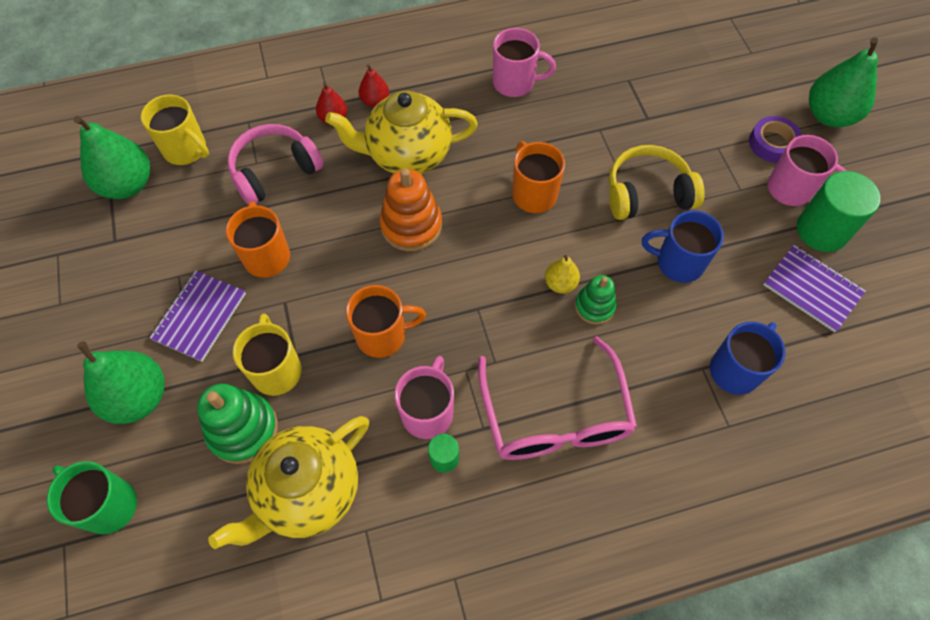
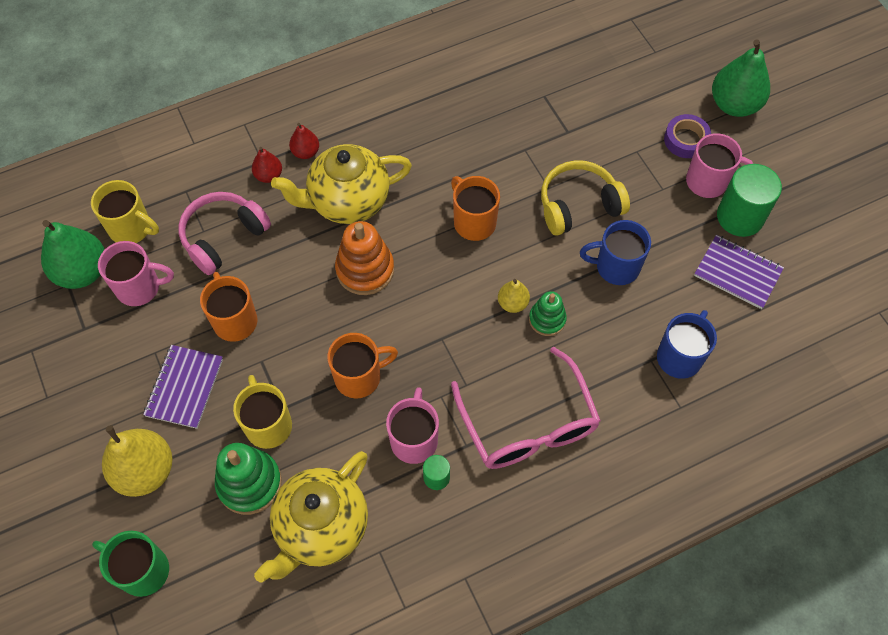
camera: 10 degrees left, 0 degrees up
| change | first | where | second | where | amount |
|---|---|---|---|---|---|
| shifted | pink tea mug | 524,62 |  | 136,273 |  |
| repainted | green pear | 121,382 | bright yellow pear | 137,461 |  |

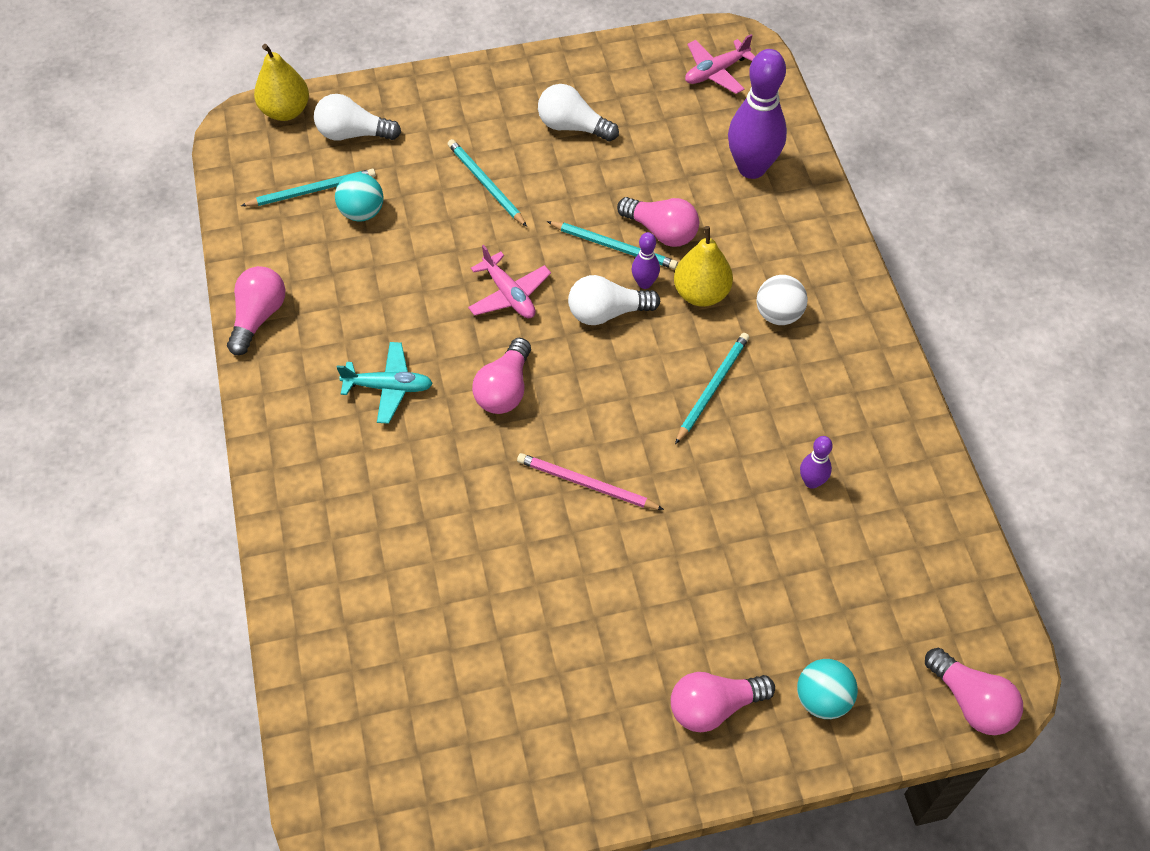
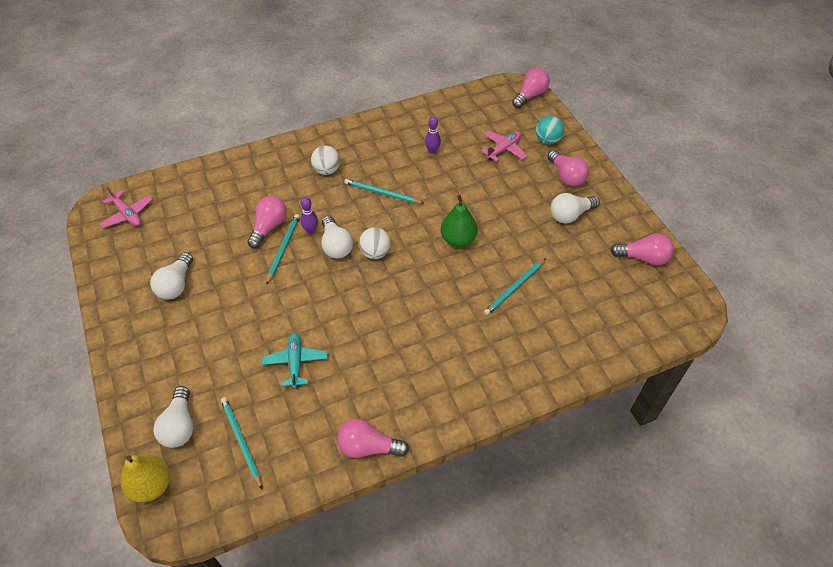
camera: 100 degrees left, 5 degrees down
| change | first | where | second | where | amount |
|---|---|---|---|---|---|
| gone | turquoise sphere | 359,197 |  |  |  |
| gone | bright yellow pear | 703,266 |  |  |  |
| gone | violet skittle | 757,114 |  |  |  |
| new |  |  | pure white sphere | 375,243 |  |
| new |  |  | pure white light bulb | 575,208 |  |
| shifted | turquoise toy plane | 385,383 |  | 295,360 |  |
| shifted | turquoise lead pencil | 487,183 |  | 515,286 |  |
| shifted | pink toy plane | 509,281 |  | 504,146 |  |
| shifted | pink light bulb | 501,376 |  | 642,249 |  |
| swapped | pink lead pencil | 590,481 | green pear | 459,221 |  |

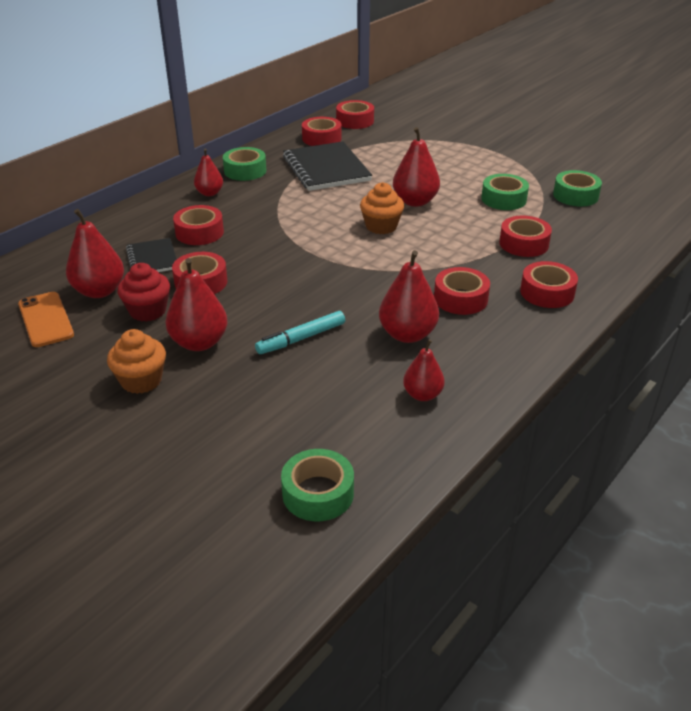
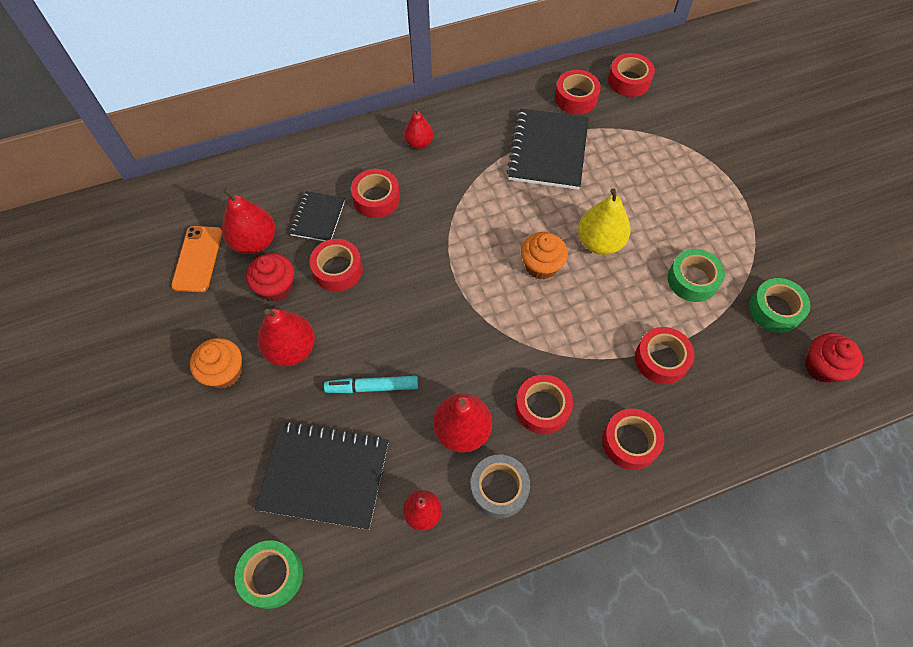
camera: 30 degrees right, 25 degrees up
| change | first | where | second | where | amount |
|---|---|---|---|---|---|
| gone | green sticky tape | 244,164 |  |  |  |
| new |  |  | ebony exercise book | 322,475 |  |
| new |  |  | gray sticky tape | 500,486 |  |
| new |  |  | scarlet cupcake | 834,358 |  |
| repainted | scarlet pear | 416,167 | bright yellow pear | 604,221 |  |

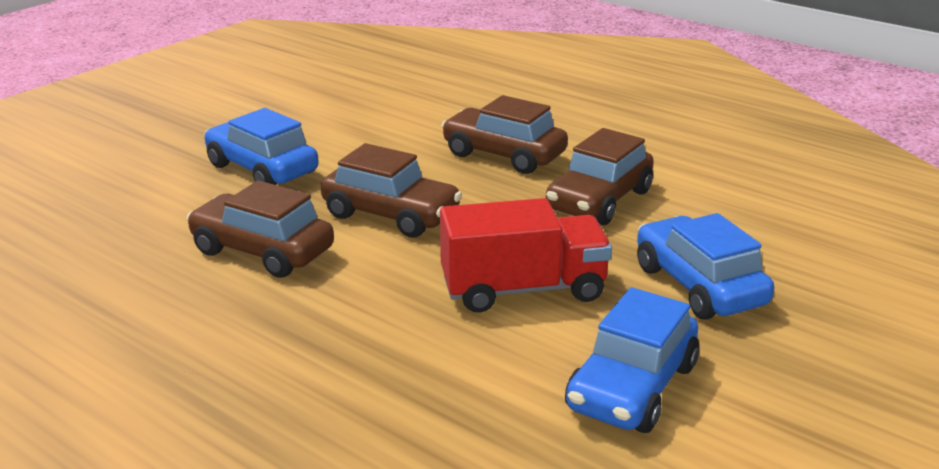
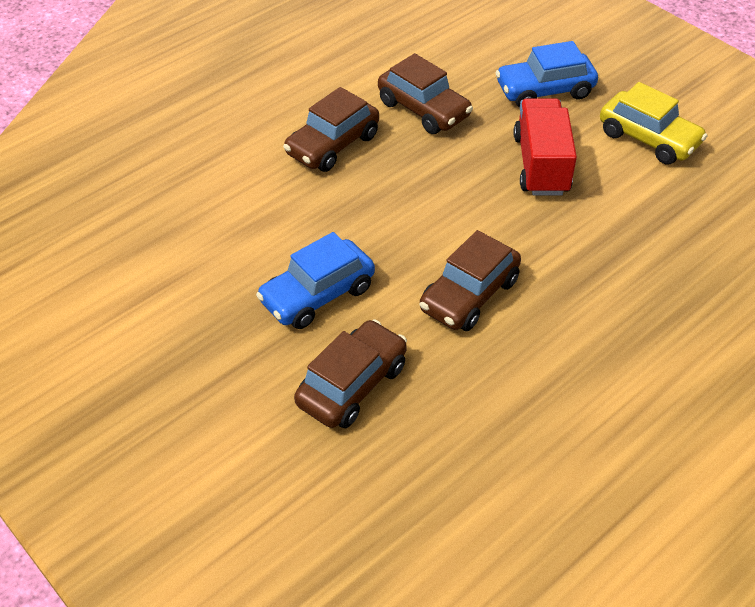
camera: 80 degrees left, 20 degrees up
| change | first | where | second | where | amount |
|---|---|---|---|---|---|
| shifted | russet automobile | 391,190 |  | 350,373 |  |
| repainted | cobalt automobile | 632,360 | bright yellow automobile | 653,123 |  |

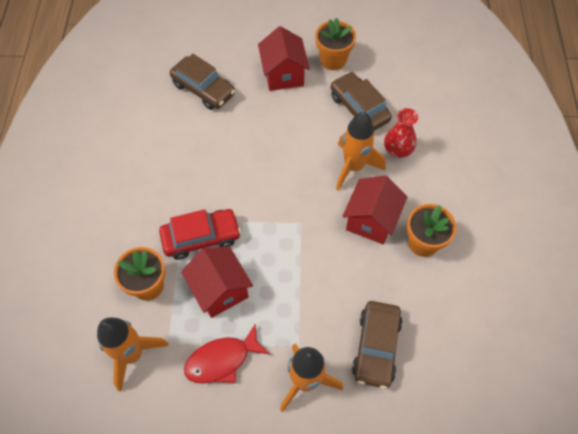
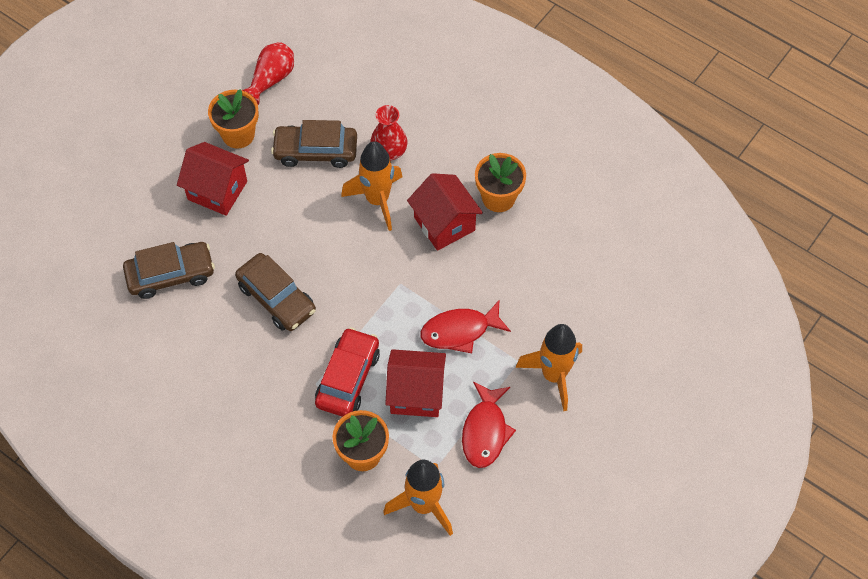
camera: 55 degrees left, 0 degrees up
| change | first | where | second | where | amount |
|---|---|---|---|---|---|
| new |  |  | scarlet flower vase | 268,73 |  |
| new |  |  | scarlet toy fish | 465,327 |  |
| shifted | russet automobile | 377,345 |  | 275,292 |  |

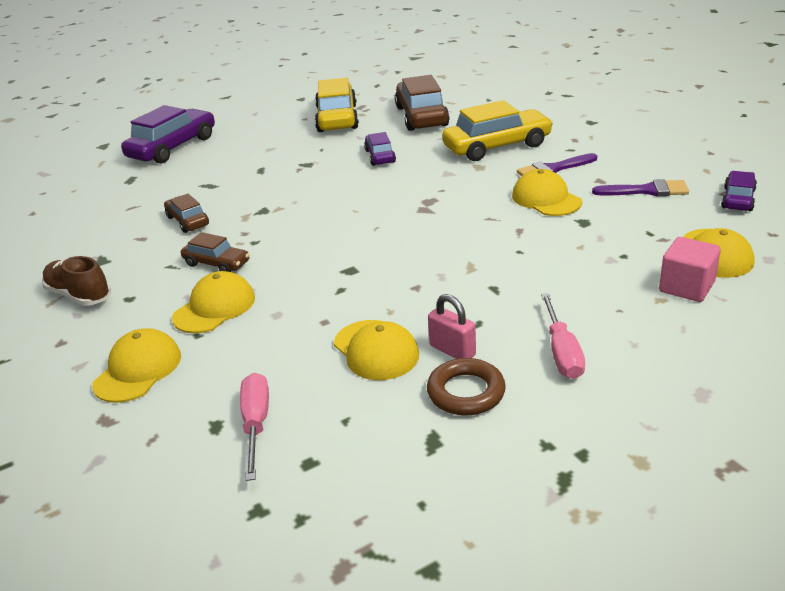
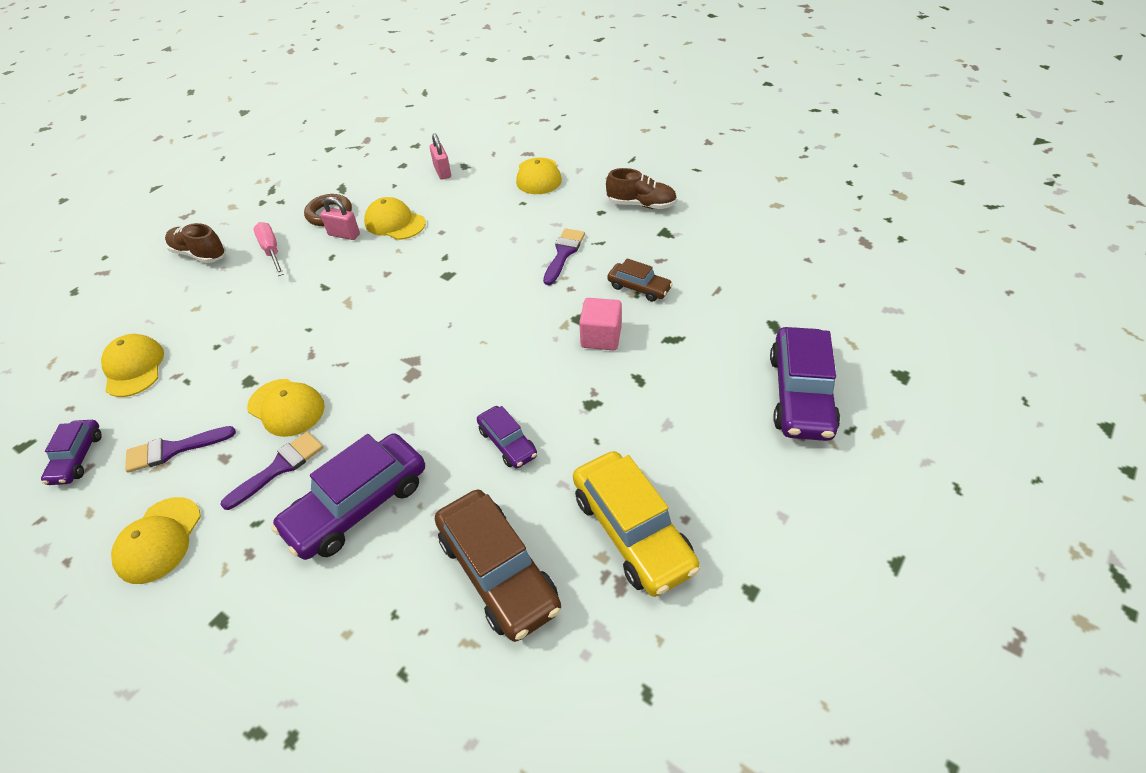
camera: 155 degrees right, 15 degrees up
| change | first | where | second | where | amount |
|---|---|---|---|---|---|
| new |  |  | russet shoe | 195,243 |  |
| shifted | bright yellow peaked cap | 213,302 |  | 156,540 |  |
| shifted | pink block | 690,269 |  | 600,324 |  |
| swapped | russet automobile | 215,252 | violet brush | 564,256 |  |
| swapped | pink flat screwdriver | 254,427 | pink padlock | 440,157 |  |
| repainted | bright yellow automobile | 497,130 | violet automobile | 348,496 |  |

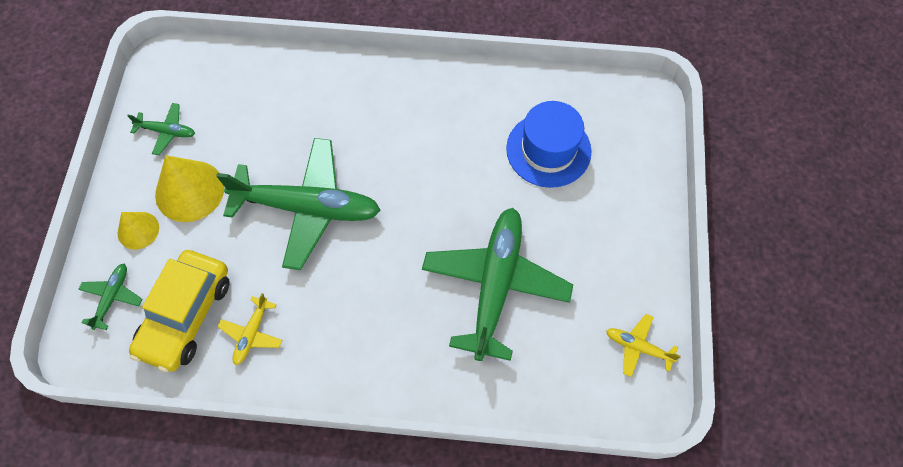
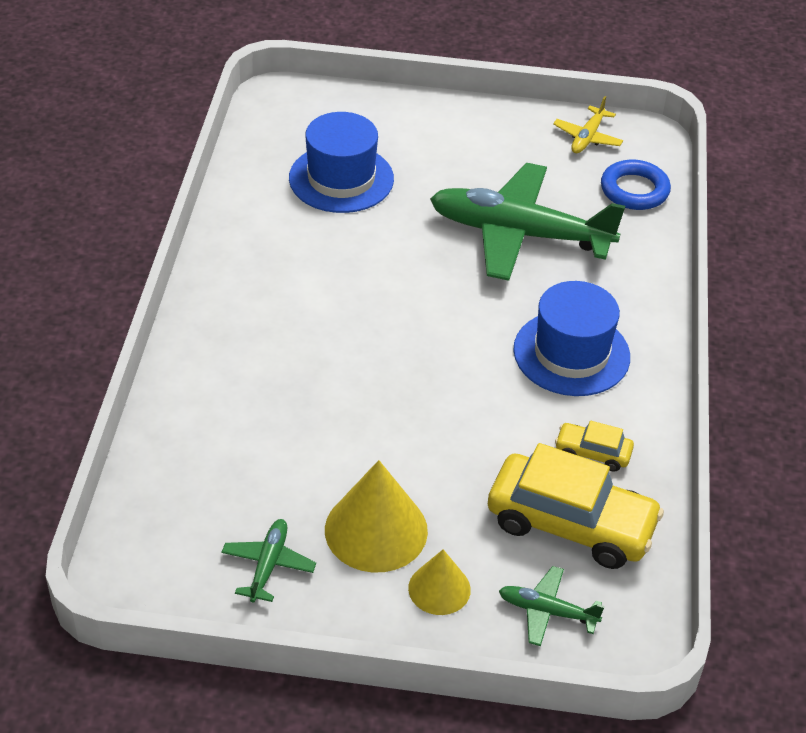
camera: 90 degrees left, 20 degrees down
| change | first | where | second | where | amount |
|---|---|---|---|---|---|
| gone | green toy plane | 298,204 |  |  |  |
| new |  |  | cobalt hat | 571,338 |  |
| new |  |  | cobalt torus | 636,185 |  |
| swapped | bright yellow toy plane | 250,329 | bright yellow automobile | 594,446 |  |

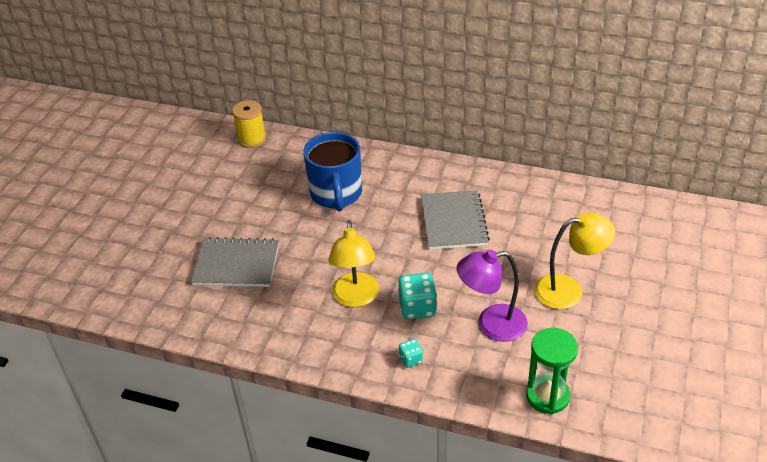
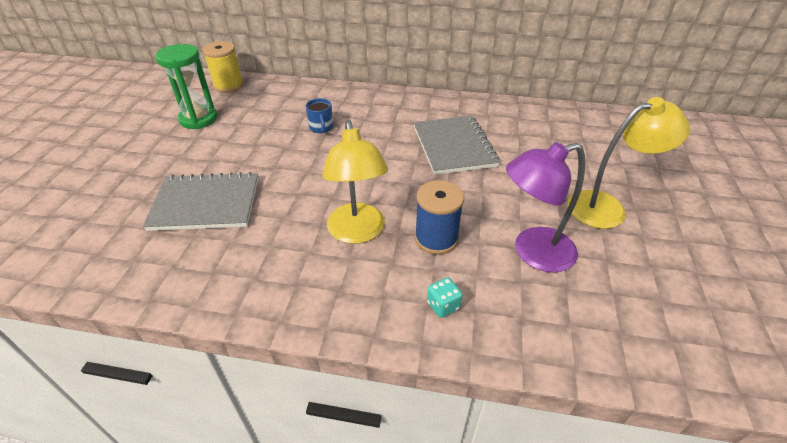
camera: 10 degrees left, 0 degrees up
| change | first | where | second | where | amount |
|---|---|---|---|---|---|
| shifted | green hourglass | 552,371 |  | 186,86 |  |
| swapped | turquoise game die | 417,296 | cobalt spool | 439,217 |  |
| scaled | cobalt tea mug | 332,171 |  | 319,115 | x0.42 |

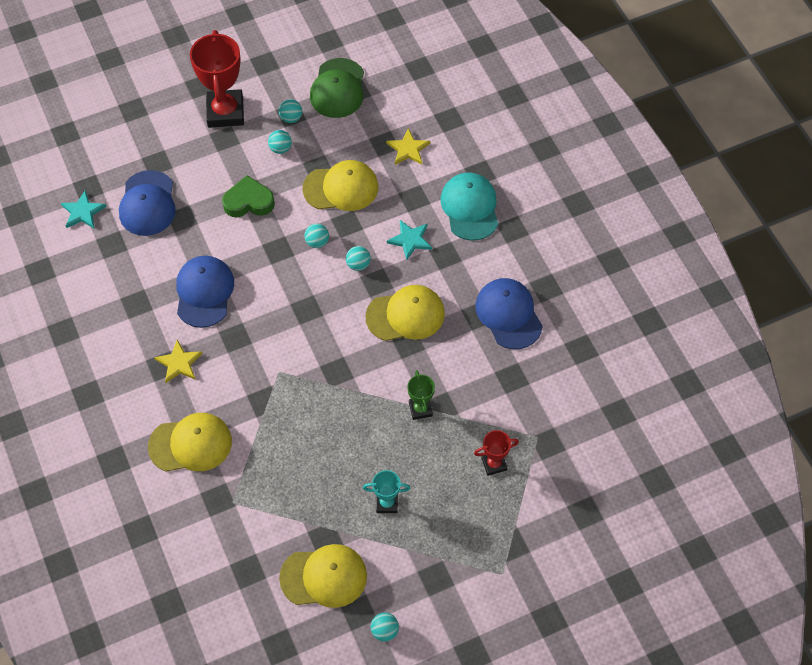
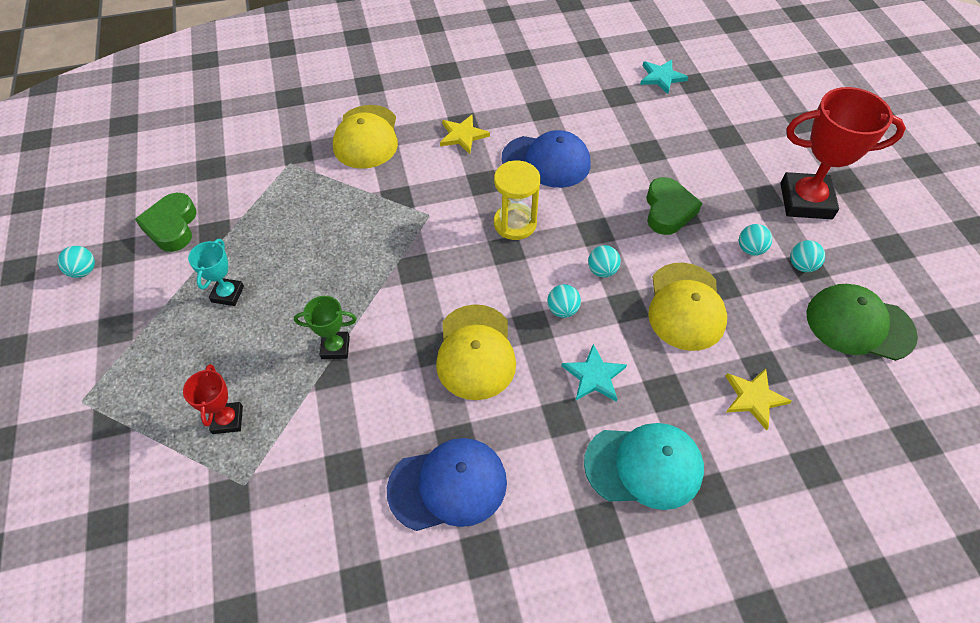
camera: 100 degrees right, 5 degrees down
| change | first | where | second | where | amount |
|---|---|---|---|---|---|
| gone | cobalt peaked cap | 147,203 |  |  |  |
| new |  |  | bright yellow hourglass | 517,200 |  |
| swapped | bright yellow peaked cap | 323,576 | green heart shape | 166,222 |  |

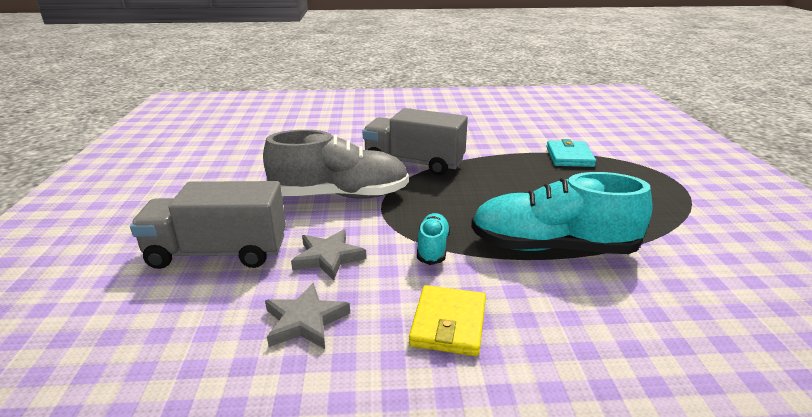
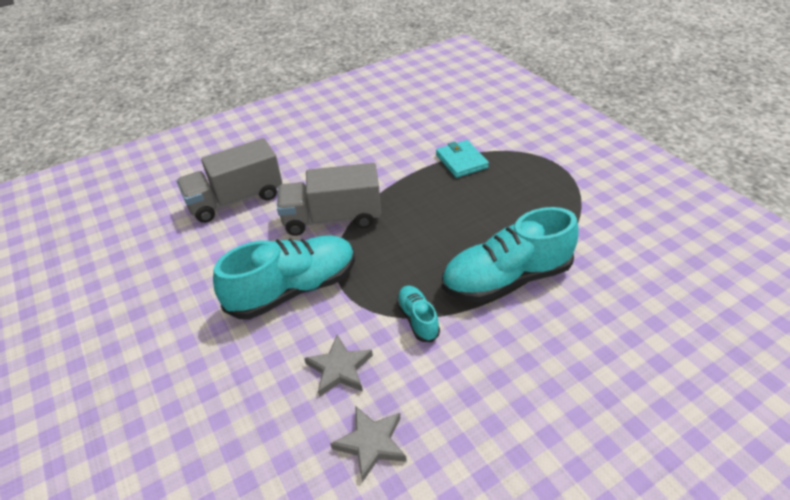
camera: 25 degrees left, 15 degrees up
| change | first | where | second | where | amount |
|---|---|---|---|---|---|
| gone | bright yellow billfold | 447,320 |  |  |  |
| shifted | gray toy truck | 208,225 |  | 229,180 |  |
| repainted | gray shoe | 336,164 | turquoise shoe | 284,277 |  |

